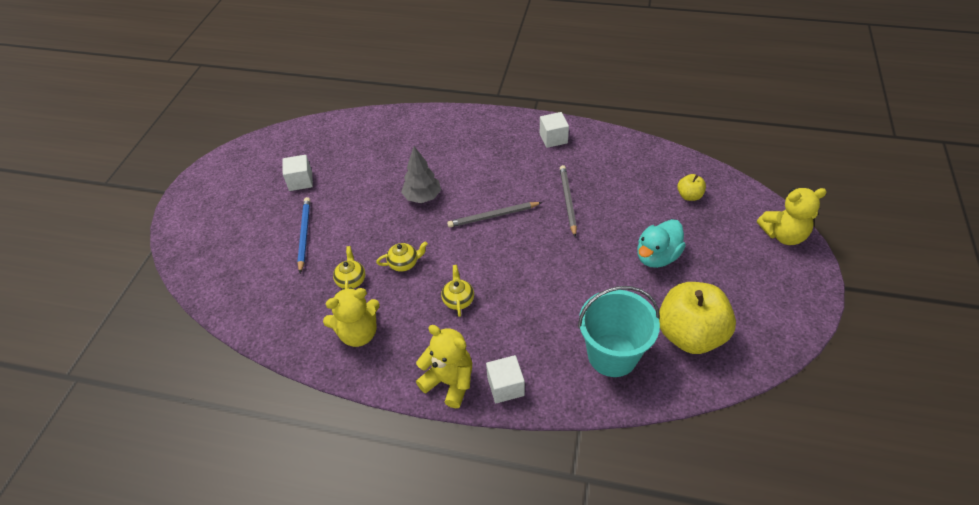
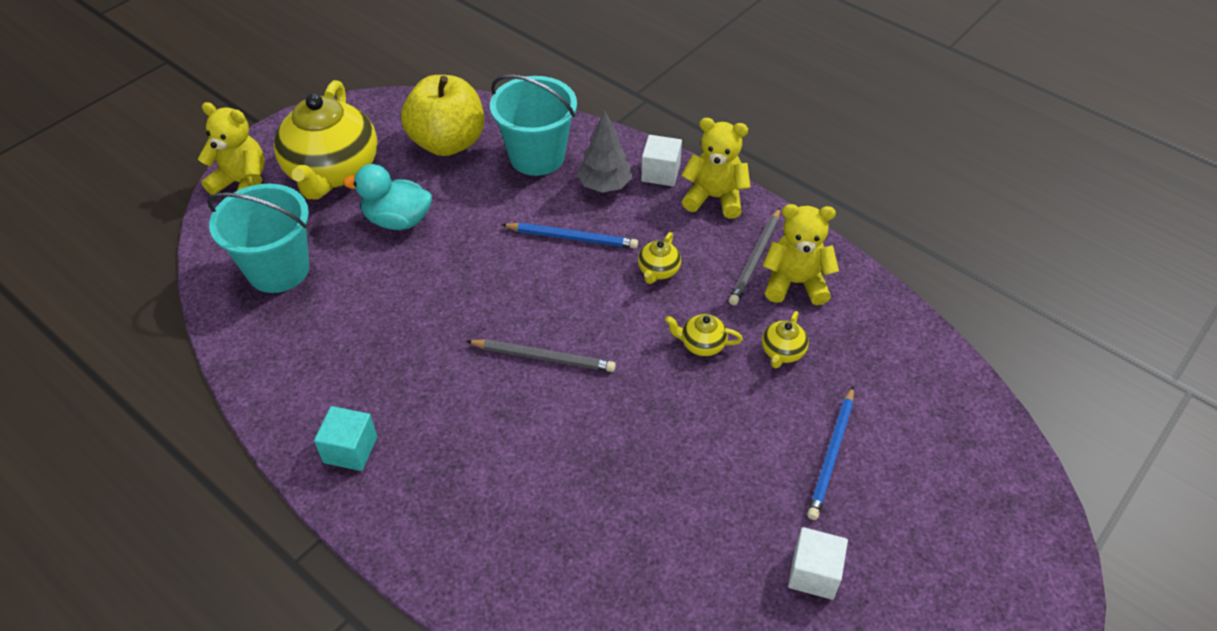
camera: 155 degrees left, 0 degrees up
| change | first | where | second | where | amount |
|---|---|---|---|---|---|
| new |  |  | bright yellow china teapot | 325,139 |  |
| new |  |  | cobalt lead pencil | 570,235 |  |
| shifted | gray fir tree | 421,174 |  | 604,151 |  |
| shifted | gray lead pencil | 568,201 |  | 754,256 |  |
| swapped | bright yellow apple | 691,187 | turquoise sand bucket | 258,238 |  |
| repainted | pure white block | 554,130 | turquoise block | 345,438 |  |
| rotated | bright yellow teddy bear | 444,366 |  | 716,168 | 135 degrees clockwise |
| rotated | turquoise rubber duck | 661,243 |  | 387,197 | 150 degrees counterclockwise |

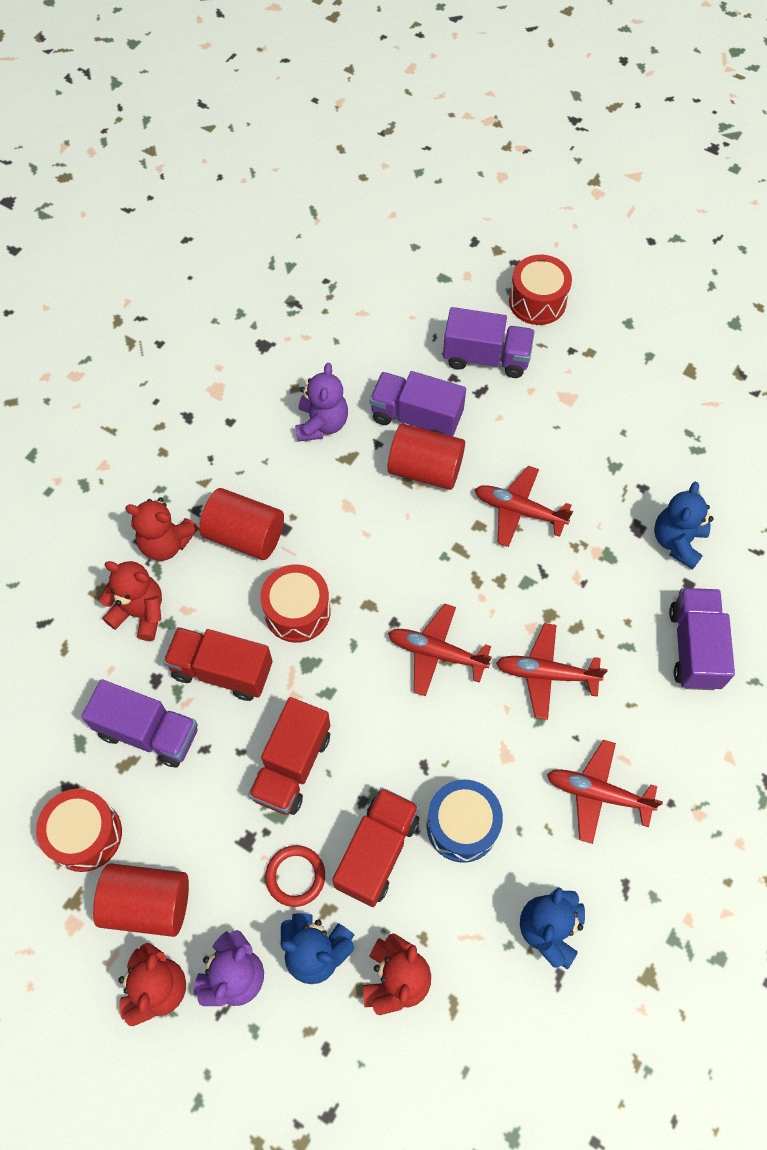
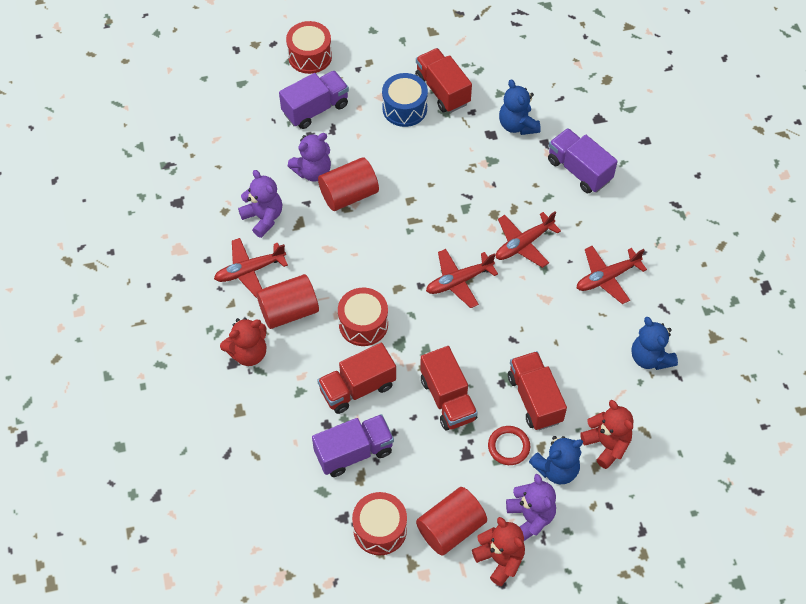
camera: 45 degrees left, 5 degrees down
| change | first | where | second | where | amount |
|---|---|---|---|---|---|
| gone | scarlet teddy bear | 130,601 |  |  |  |
| new |  |  | scarlet toy truck | 443,80 |  |
| shifted | cobalt drum | 464,821 |  | 405,100 |  |
| shifted | scarlet toy plane | 523,506 |  | 251,268 |  |
| swapped | violet toy truck | 418,403 | violet teddy bear | 309,157 |  |

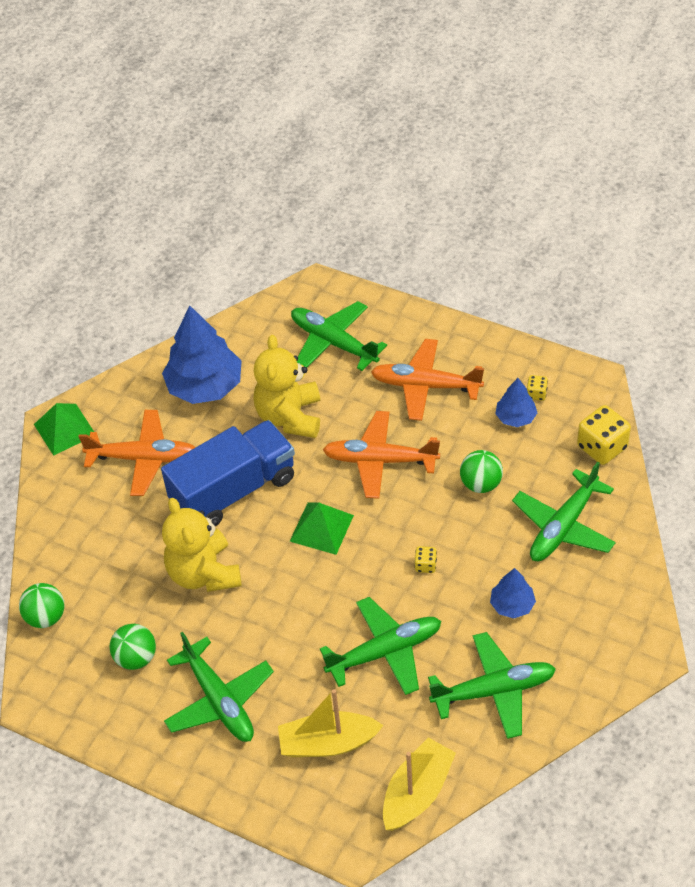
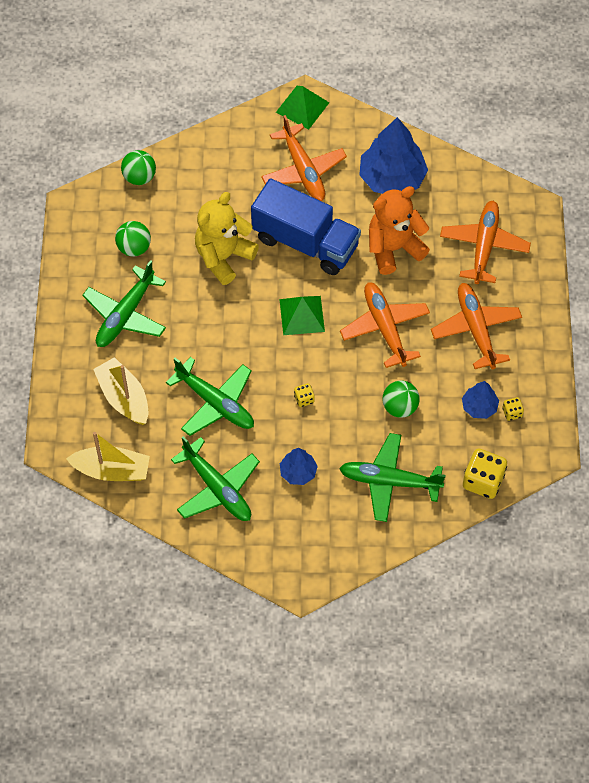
camera: 60 degrees right, 10 degrees up
| change | first | where | second | where | amount |
|---|---|---|---|---|---|
| repainted | bright yellow teddy bear | 287,386 | orange teddy bear | 399,230 |  |
| repainted | green toy plane | 339,336 | orange toy plane | 485,242 |  |

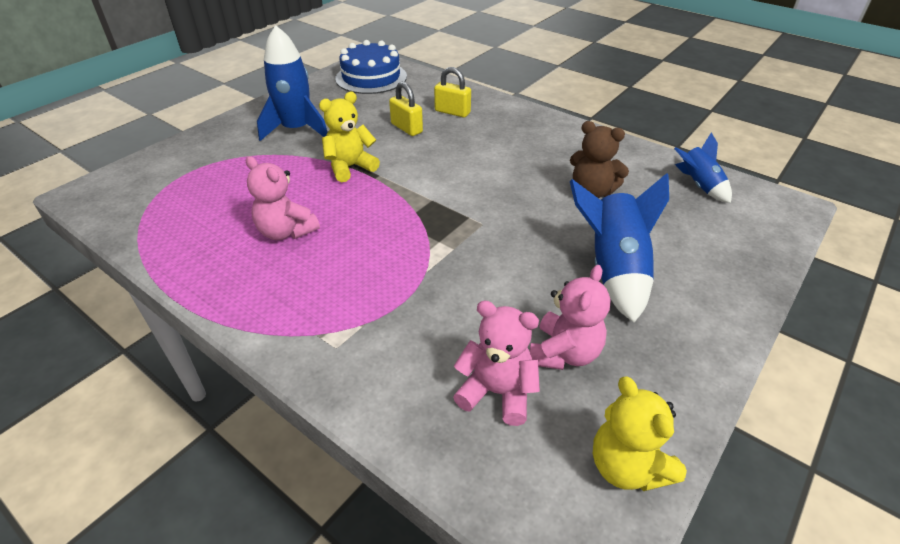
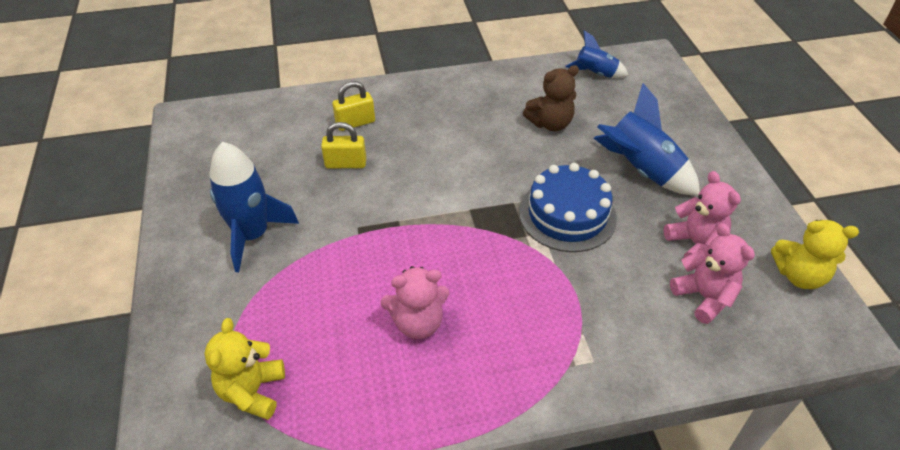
camera: 50 degrees left, 5 degrees up
| change | first | where | second | where | amount |
|---|---|---|---|---|---|
| shifted | bright yellow teddy bear | 349,137 |  | 244,369 |  |
| shifted | cobalt cake | 371,67 |  | 568,207 |  |
| rotated | pink teddy bear | 496,363 |  | 712,273 | 90 degrees clockwise |

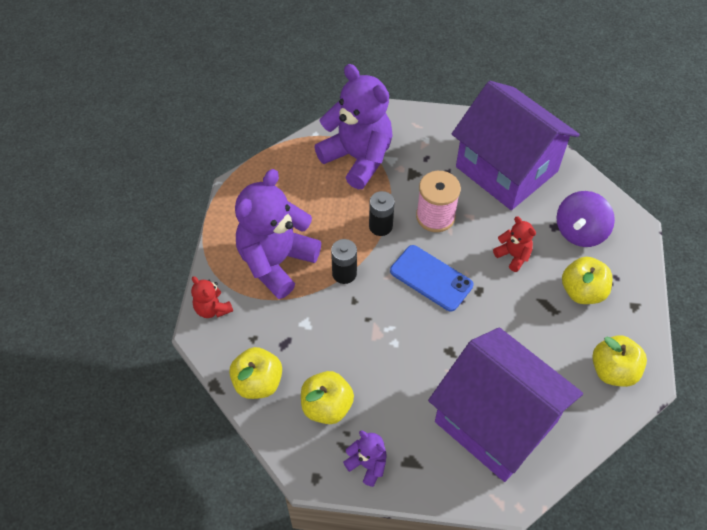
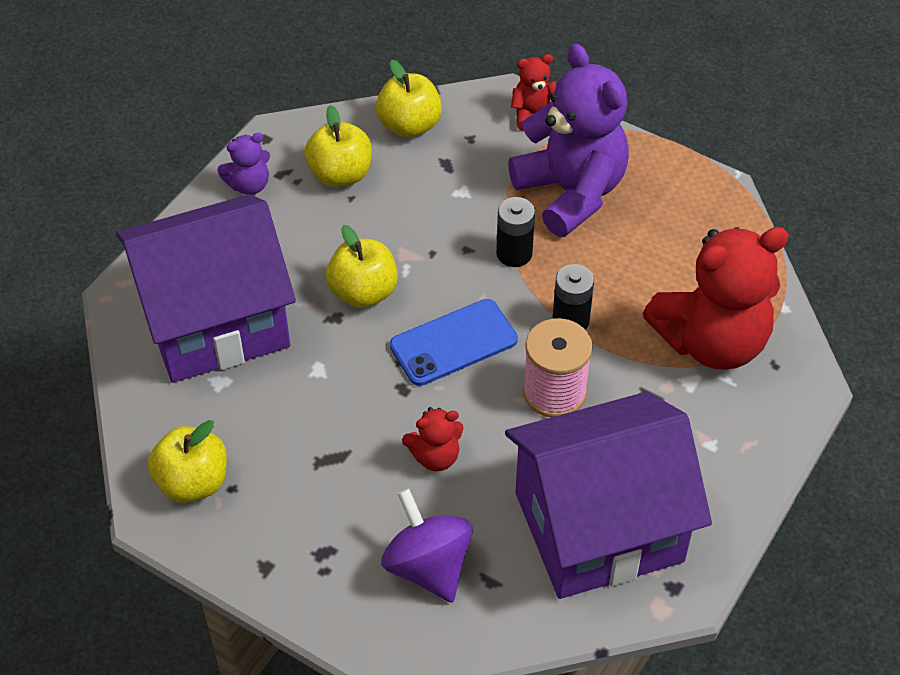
camera: 115 degrees right, 5 degrees down
| change | first | where | second | where | amount |
|---|---|---|---|---|---|
| shifted | bright yellow apple | 587,280 |  | 362,266 |  |
| repainted | violet teddy bear | 354,126 | scarlet teddy bear | 716,298 |  |

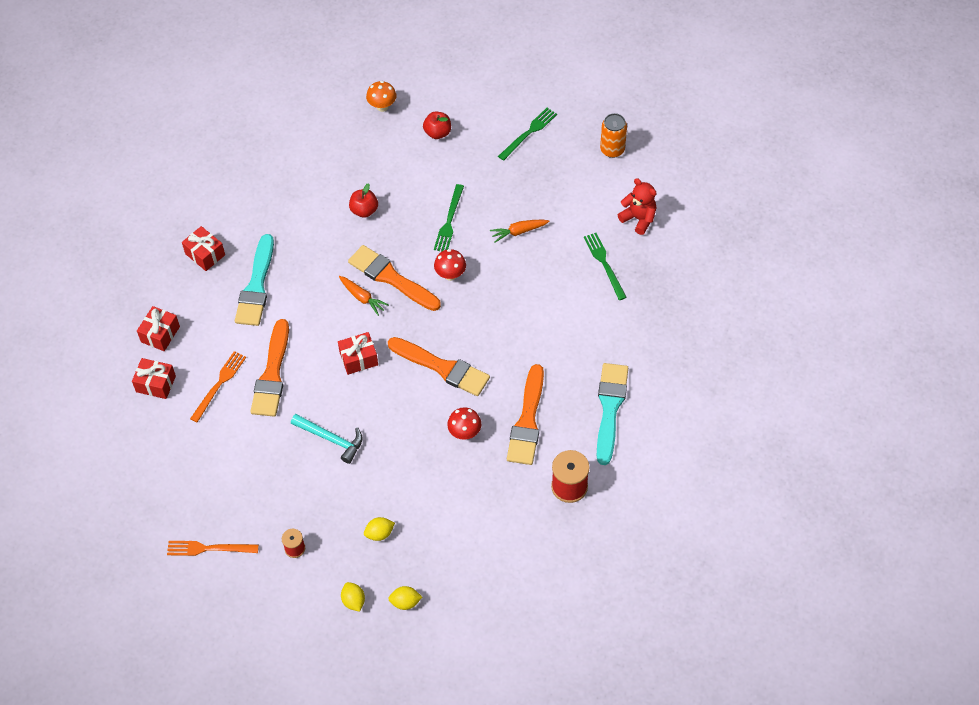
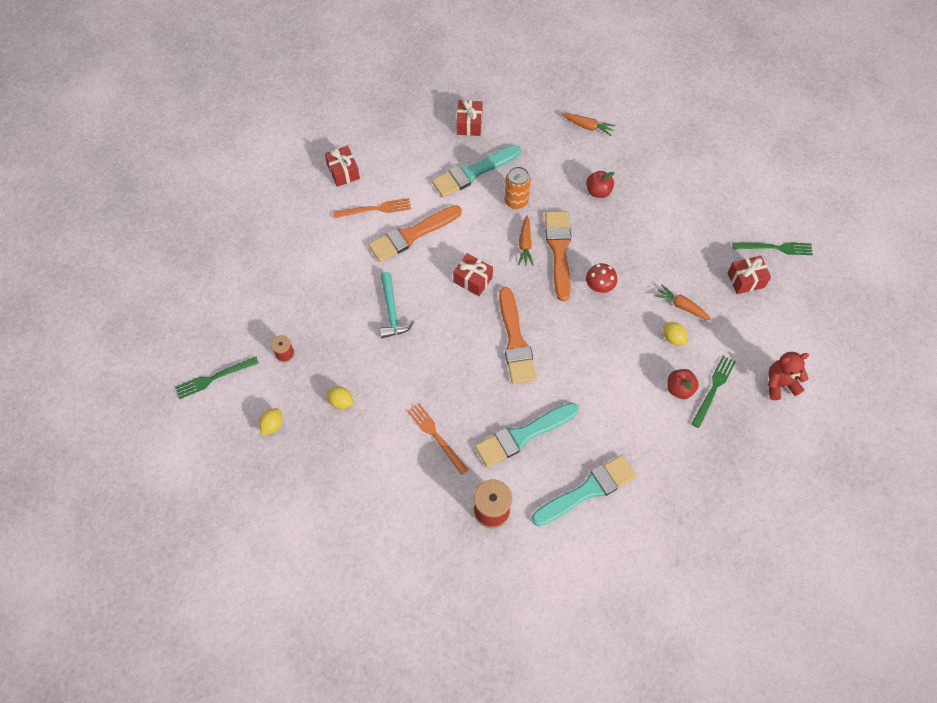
camera: 50 degrees right, 5 degrees up
| change | first | where | second | where | amount |
|---|---|---|---|---|---|
| gone | orange fungus | 381,96 |  |  |  |
| gone | scarlet fungus | 464,423 |  |  |  |
| new |  |  | orange carrot | 589,124 |  |
| shifted | scarlet gift | 158,328 |  | 749,275 |  |
| shifted | orange fork | 213,548 |  | 438,439 |  |
| shifted | bright yellow lemon | 405,598 |  | 675,333 |  |
| shifted | scarlet apple | 437,125 |  | 683,384 |  |
| shifted | green fork | 449,218 |  | 217,378 |  |
| shifted | orange can | 613,135 |  | 518,187 |  |
| repainted | orange brush | 525,414 | turquoise brush | 527,435 |  |
| rotated | scarlet teddy bear | 637,206 |  | 788,376 | 105 degrees counterclockwise |

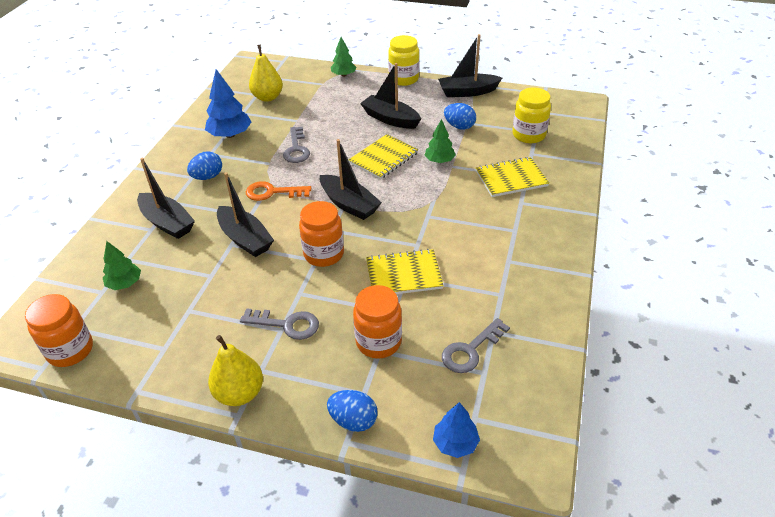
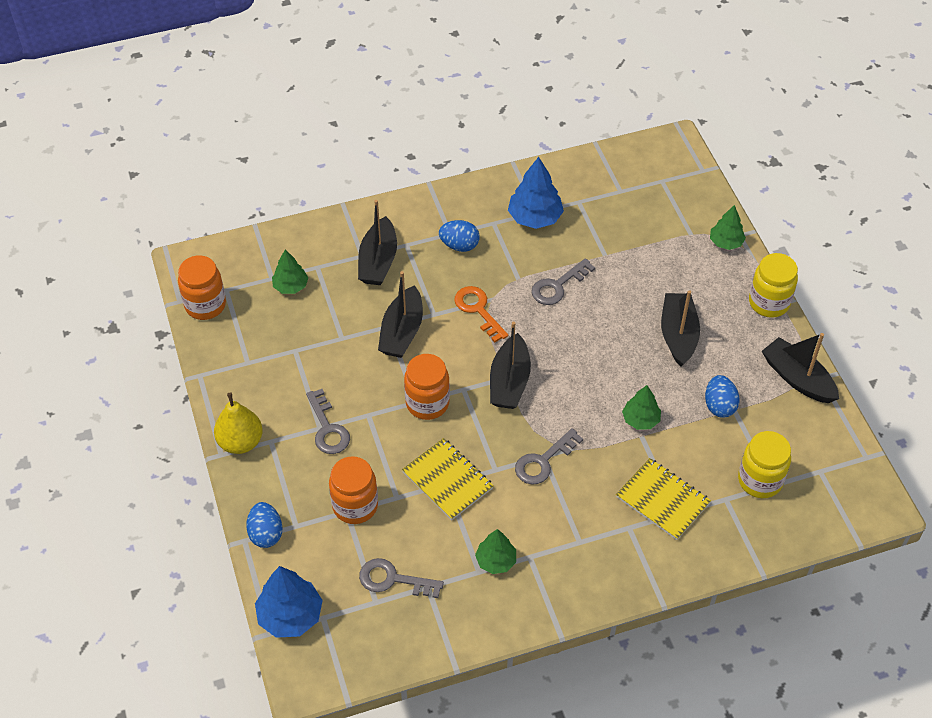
camera: 55 degrees right, 10 degrees up
| change | first | where | second | where | amount |
|---|---|---|---|---|---|
| gone | bright yellow pear | 266,73 |  |  |  |
| gone | bright yellow exercise book | 383,156 |  |  |  |
| new |  |  | green fir tree | 495,551 |  |
| new |  |  | gray latchkey | 549,456 |  |
| scaled | cobalt fir tree | 456,430 |  | 289,602 | x1.58 |

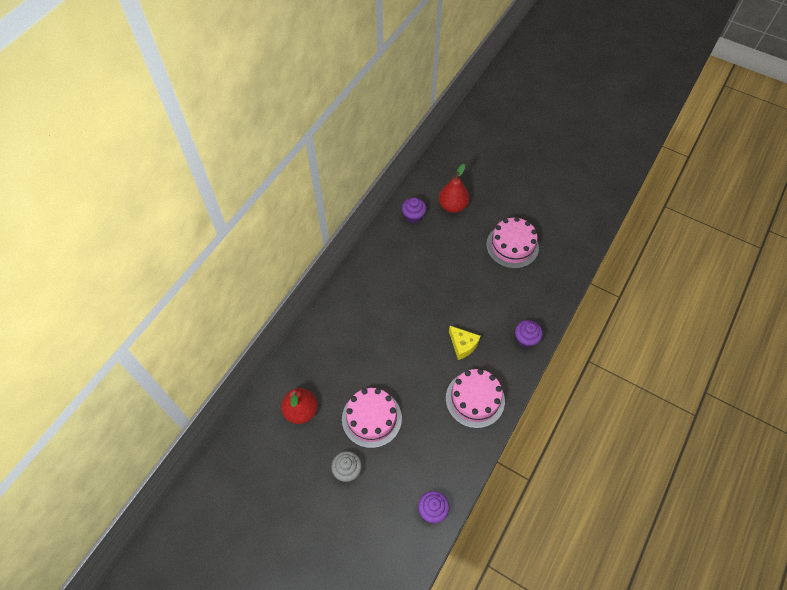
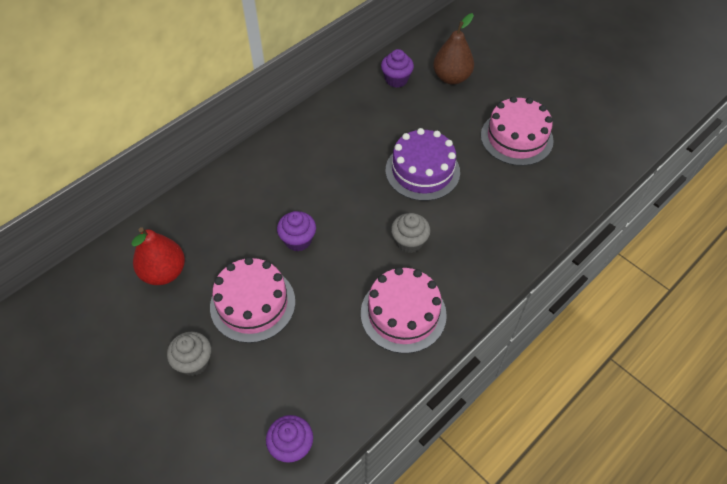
camera: 15 degrees right, 5 degrees down
| change | first | where | second | where | amount |
|---|---|---|---|---|---|
| new |  |  | violet cake | 423,164 |  |
| shifted | violet cupcake | 529,334 |  | 296,231 |  |
| swapped | bright yellow cheese | 464,343 | gray cupcake | 411,233 |  |
| repainted | scarlet pear | 454,188 | russet pear | 453,49 |  |

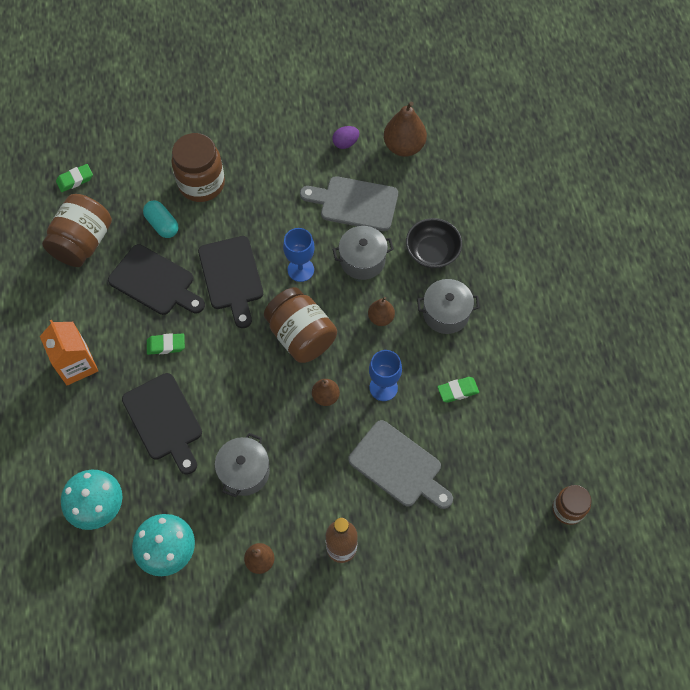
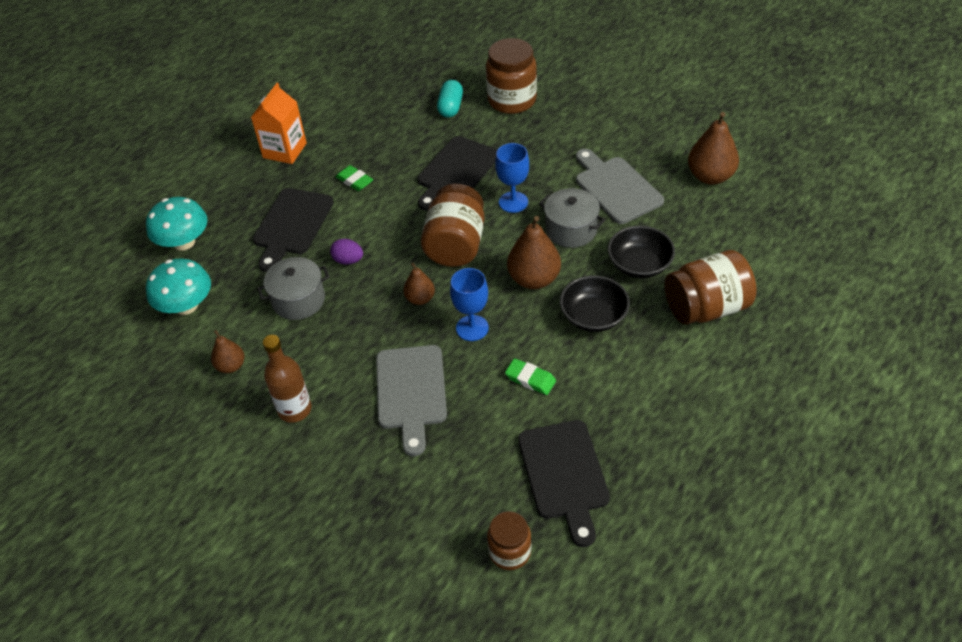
camera: 50 degrees right, 15 degrees down
| change | first | where | second | where | amount |
|---|---|---|---|---|---|
| gone | green pencil eraser | 74,178 |  |  |  |
| shifted | russet jam jar | 77,230 |  | 711,287 |  |
| shifted | ebony chopping board | 156,279 |  | 564,483 |  |
| shifted | violet toy egg | 346,137 |  | 346,252 |  |
| swapped | gray cooking pot | 448,306 | ebony serving bowl | 595,303 |  |
| scaled | russet pear | 381,311 |  | 534,252 | x1.73 |

